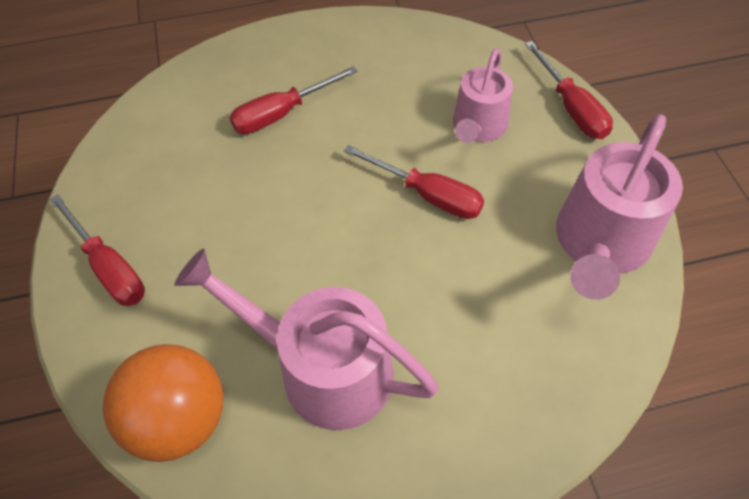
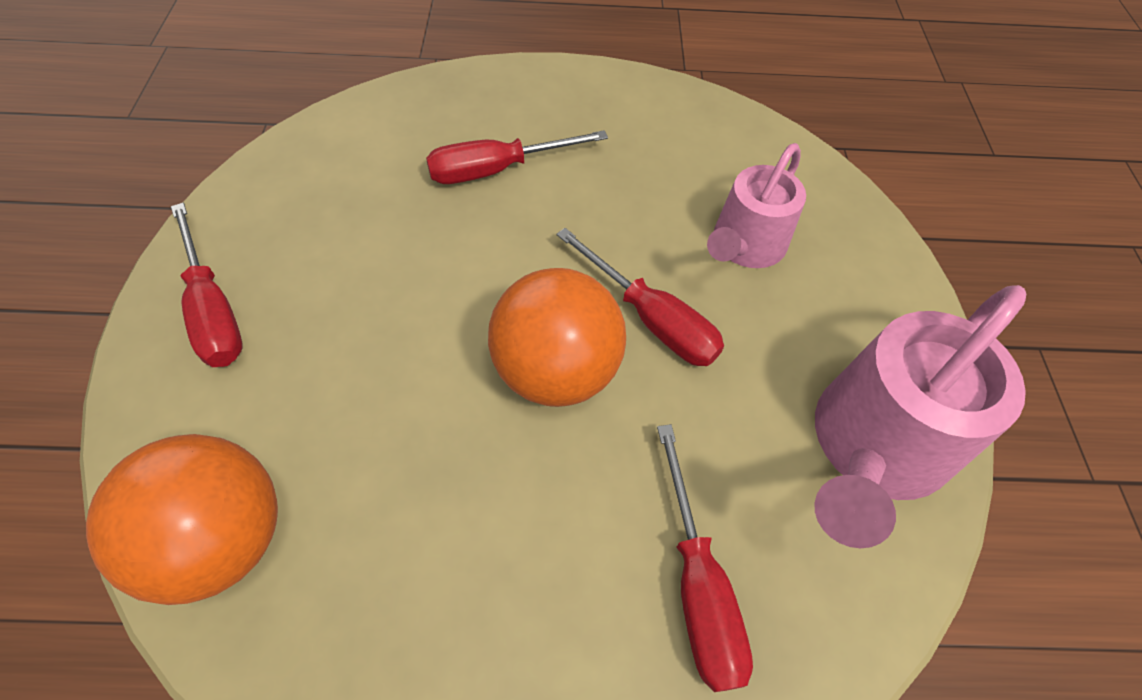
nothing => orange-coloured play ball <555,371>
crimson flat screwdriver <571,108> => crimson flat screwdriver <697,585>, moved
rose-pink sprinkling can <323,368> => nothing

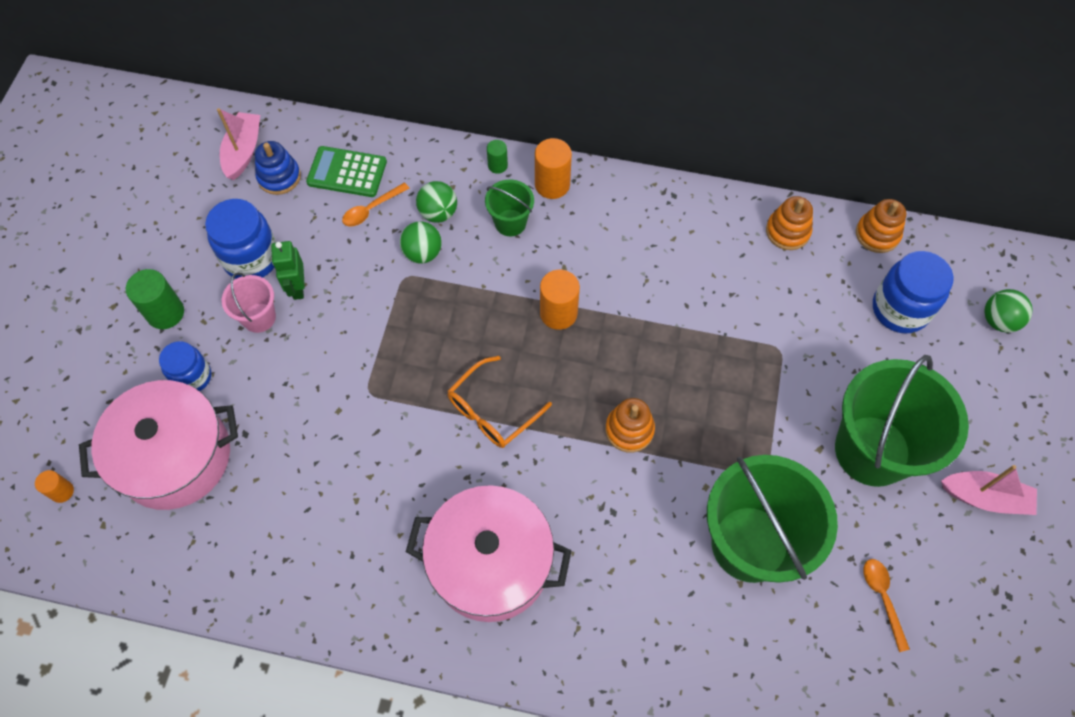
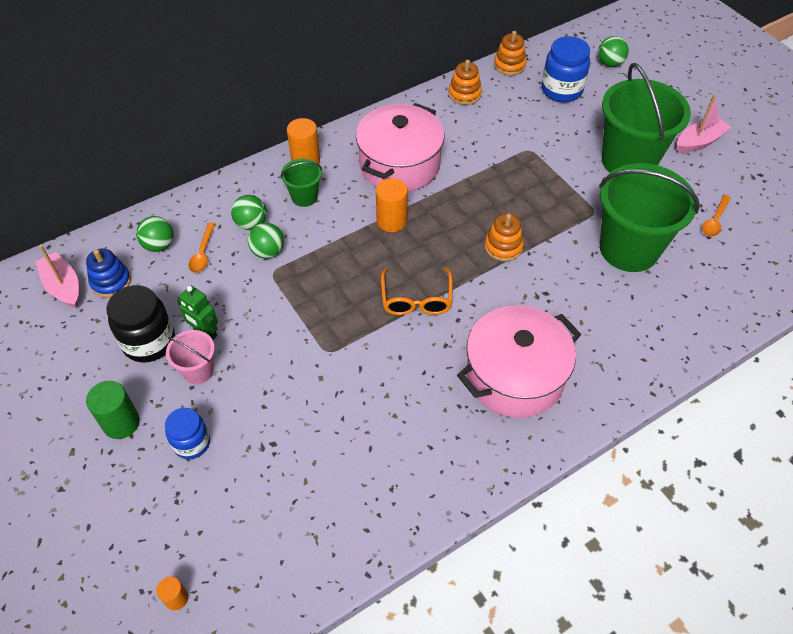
royal blue preserve jar <251,258> => jet-black preserve jar <149,342>
leaf-green pocket calculator <347,172> => leaf-green play ball <159,245>
rose-pink stockpot <175,456> => rose-pink stockpot <399,164>, moved
orange-coloured teaspoon <882,598> => orange-coloured teaspoon <714,221>, 90 degrees counterclockwise
leaf-green cylinder <497,165> => nothing

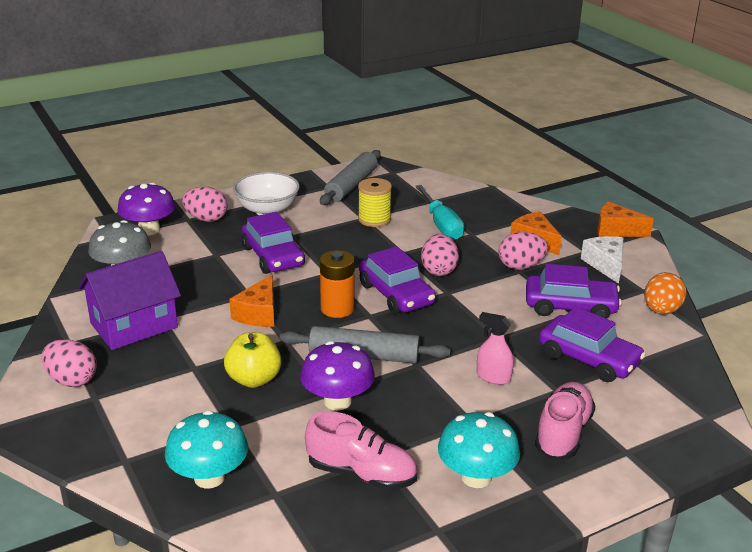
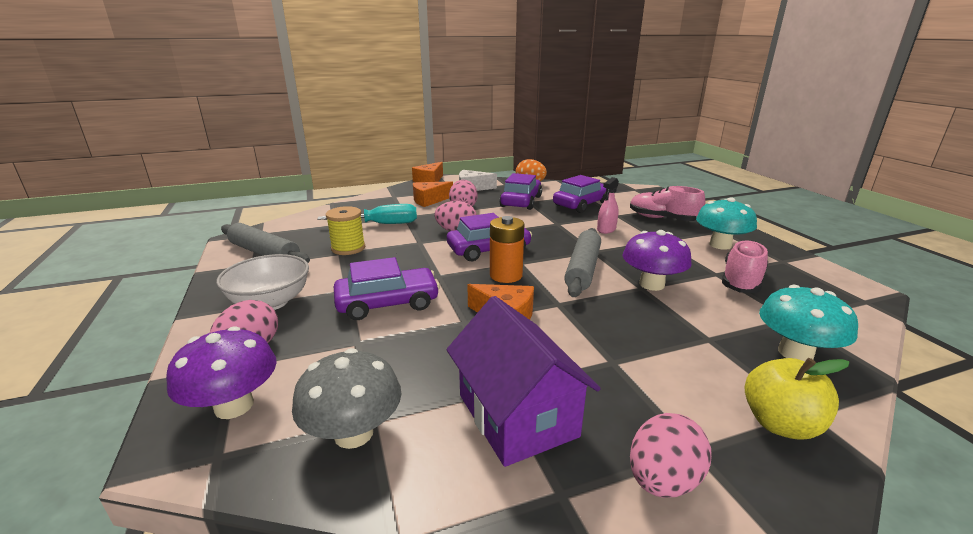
yellow apple fruit <254,379> => yellow apple fruit <780,424>, moved

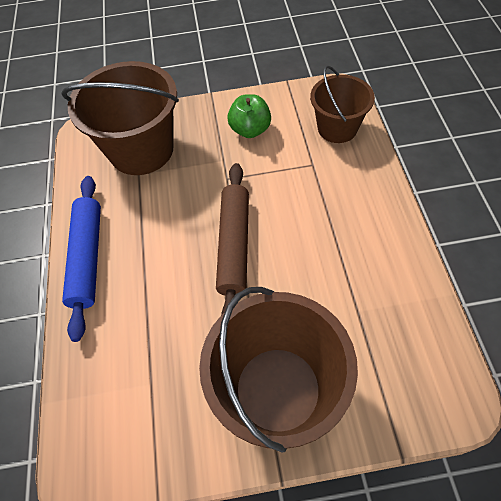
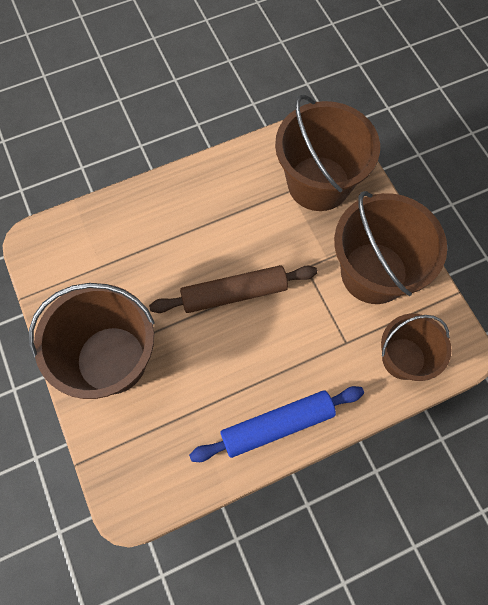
royal blue pastry roller <87,258> => royal blue pastry roller <277,425>, moved
leaf-green apple fruit <250,130> => dark brown bucket <374,273>

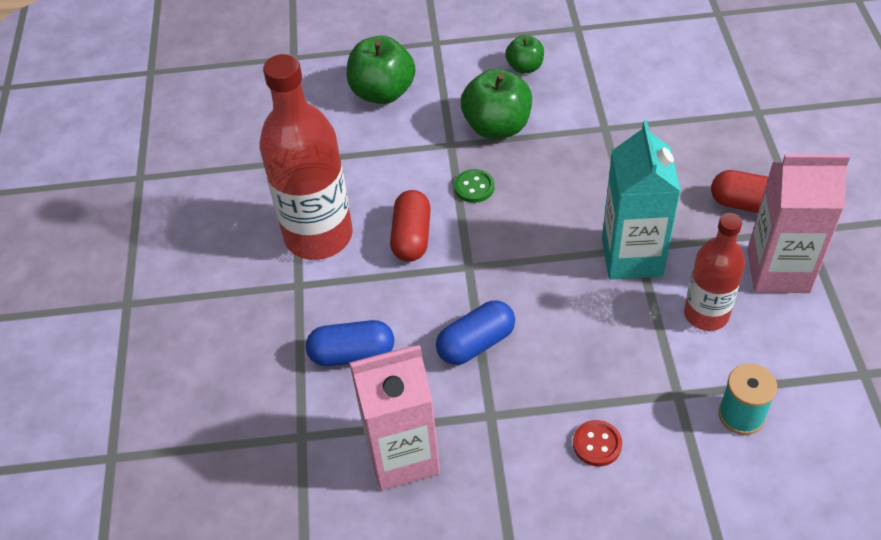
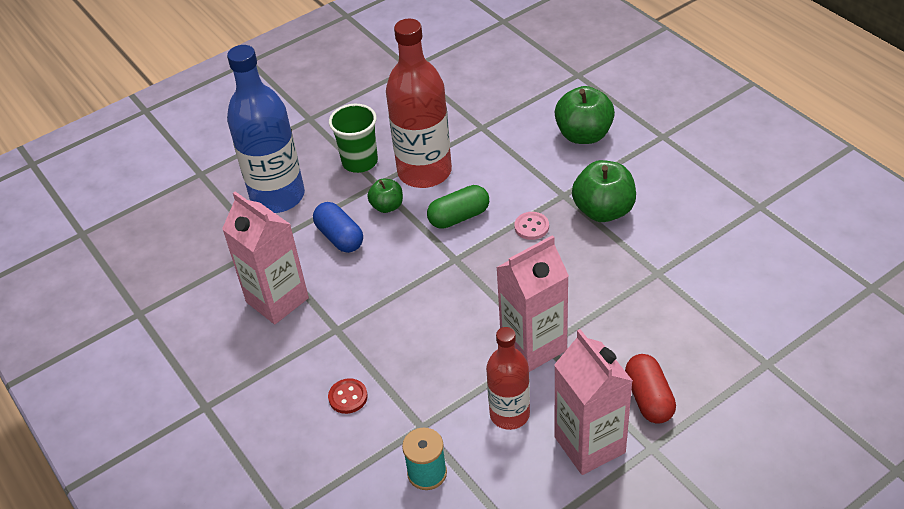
nothing => royal blue flask <278,196>
nothing => leaf-green beaker <360,162>
leaf-green apple fruit <525,67> => leaf-green apple fruit <387,206>, moved
crimson pill shape <411,237> => leaf-green pill shape <459,217>
aqua juice carton <632,257> => rose-pink juice carton <533,346>
leaf-green button <474,187> => rose-pink button <531,227>
royal blue pill shape <476,343> => nothing

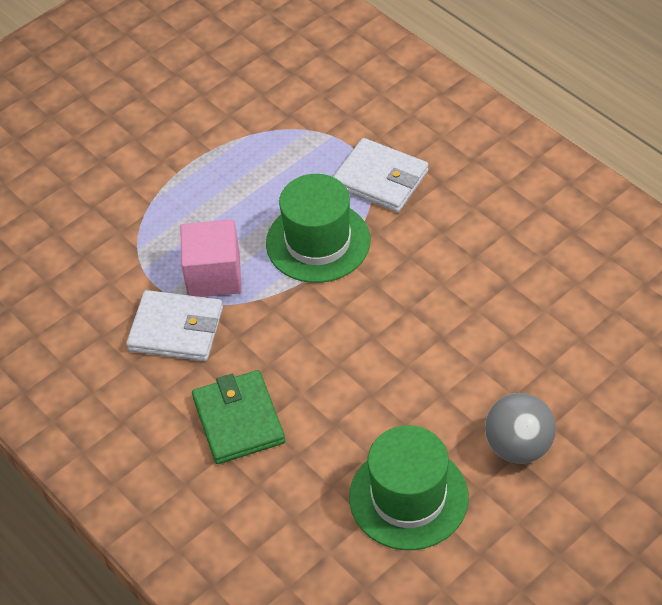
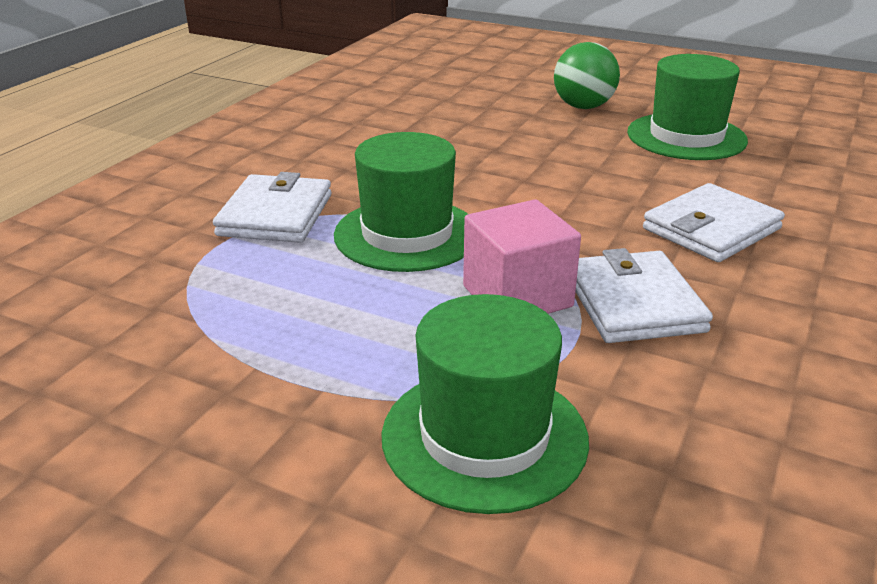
nothing => leaf-green tall hat <484,437>
gray play ball <518,446> => leaf-green play ball <583,107>
leaf-green card wallet <238,420> => white card wallet <711,229>

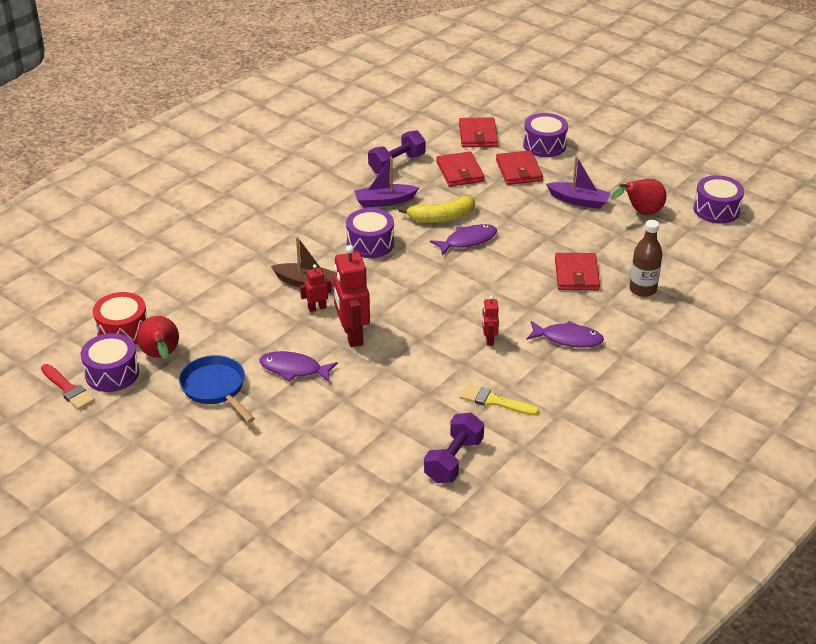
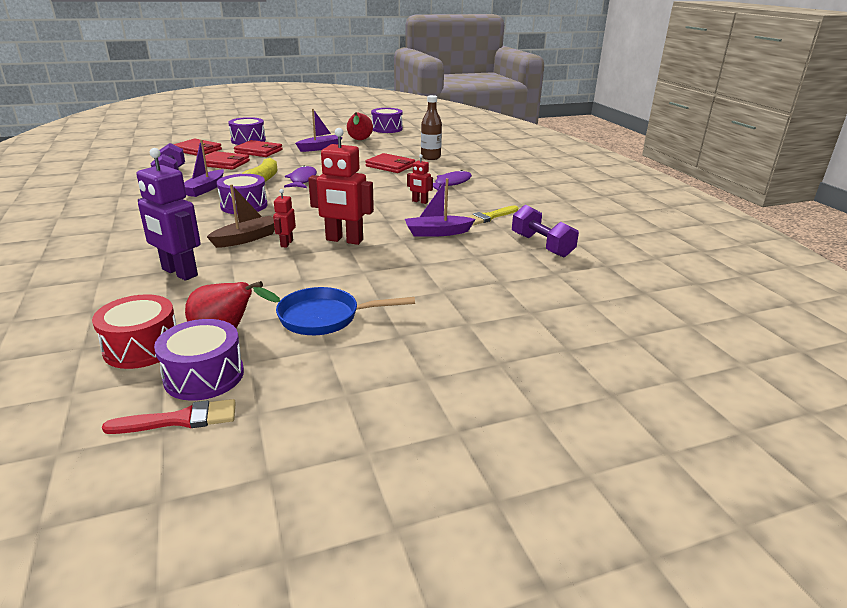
nothing => violet robot <179,273>
nothing => violet sailboat <437,233>
violet toy fish <294,369> => nothing

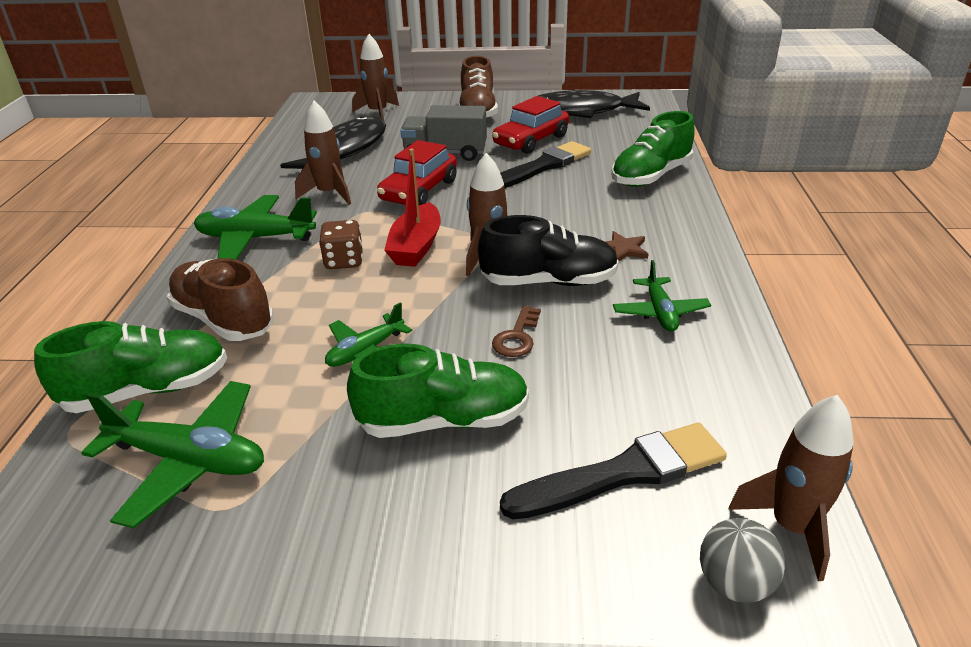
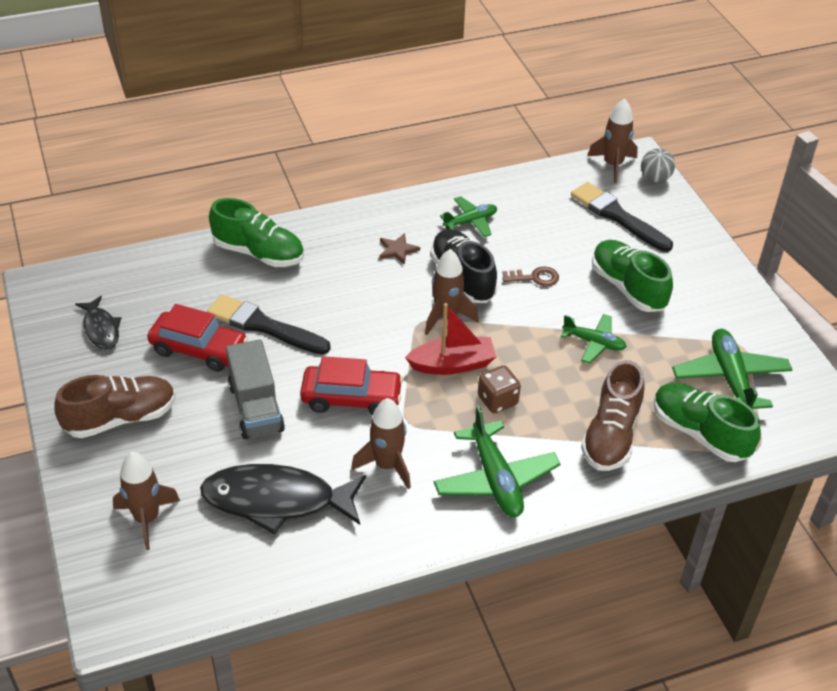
jet-black toy fish <580,112> => jet-black toy fish <101,329>, x0.53

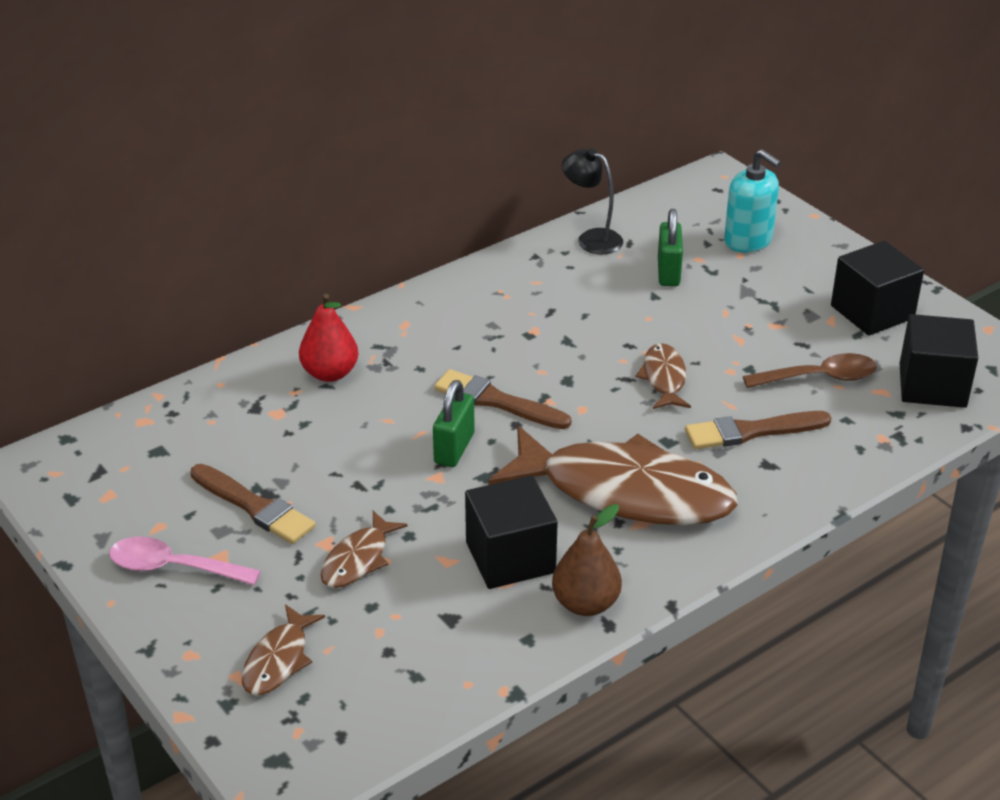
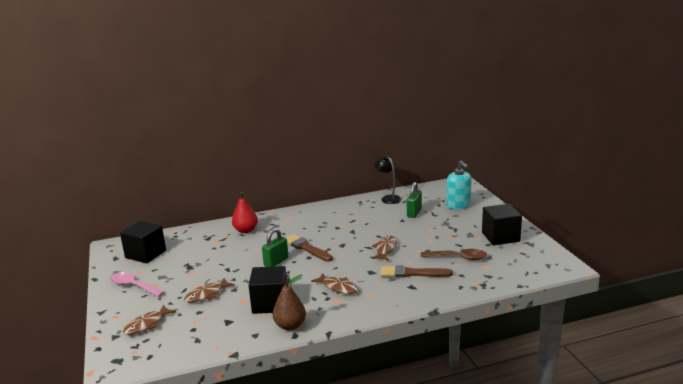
jet-black block <932,385> => jet-black block <145,254>, moved
dark brown toy fish <625,492> => dark brown toy fish <338,287>, x0.45
dark brown brush <254,507> => nothing

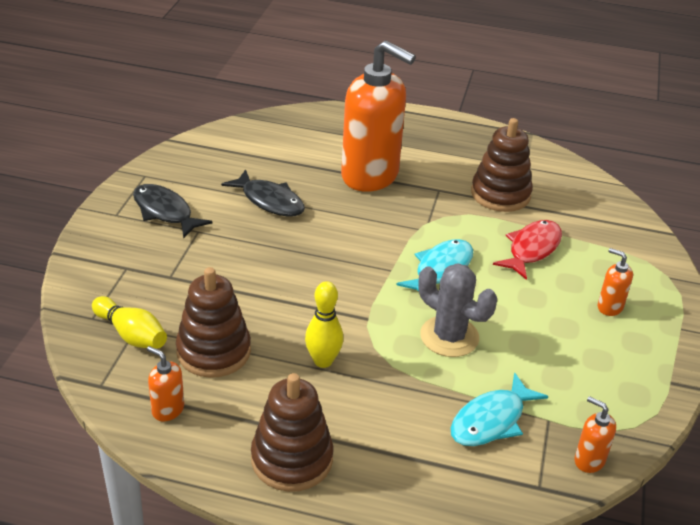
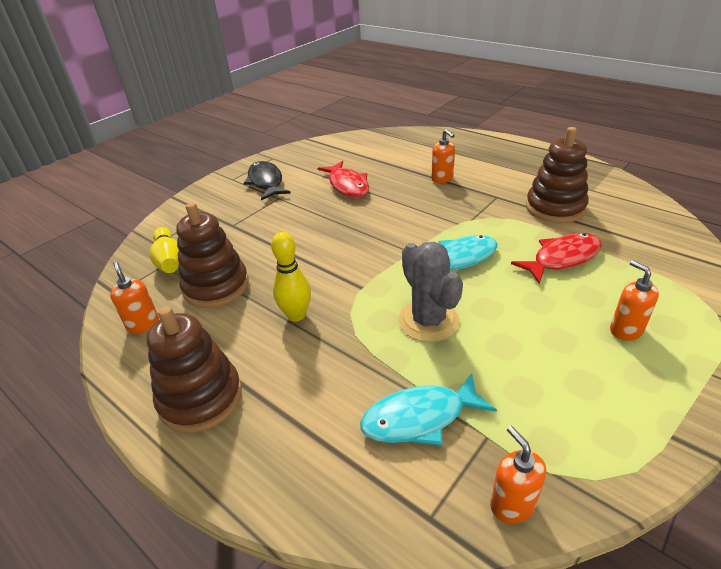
jet-black toy fish <270,201> => crimson toy fish <347,185>
orange-coloured soap pump <370,176> => orange-coloured soap pump <442,179>, x0.40

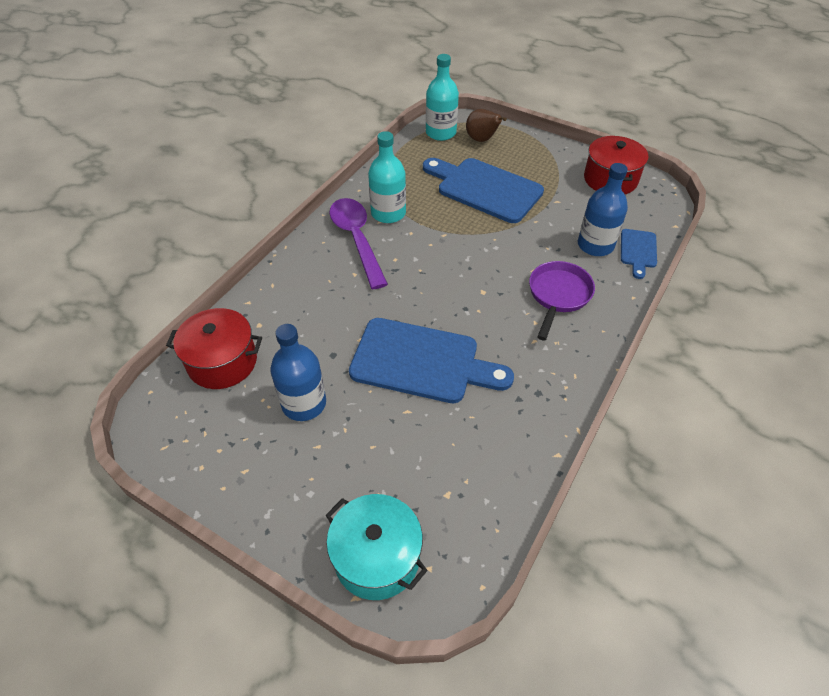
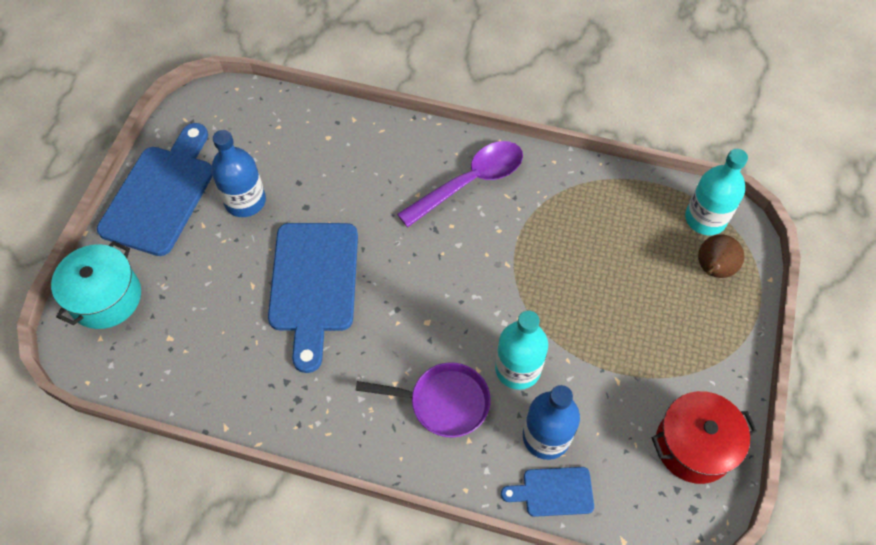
royal blue cutting board <485,189> => royal blue cutting board <161,194>, moved
aqua flask <388,213> => aqua flask <517,369>, moved
crimson stockpot <222,362> => nothing

